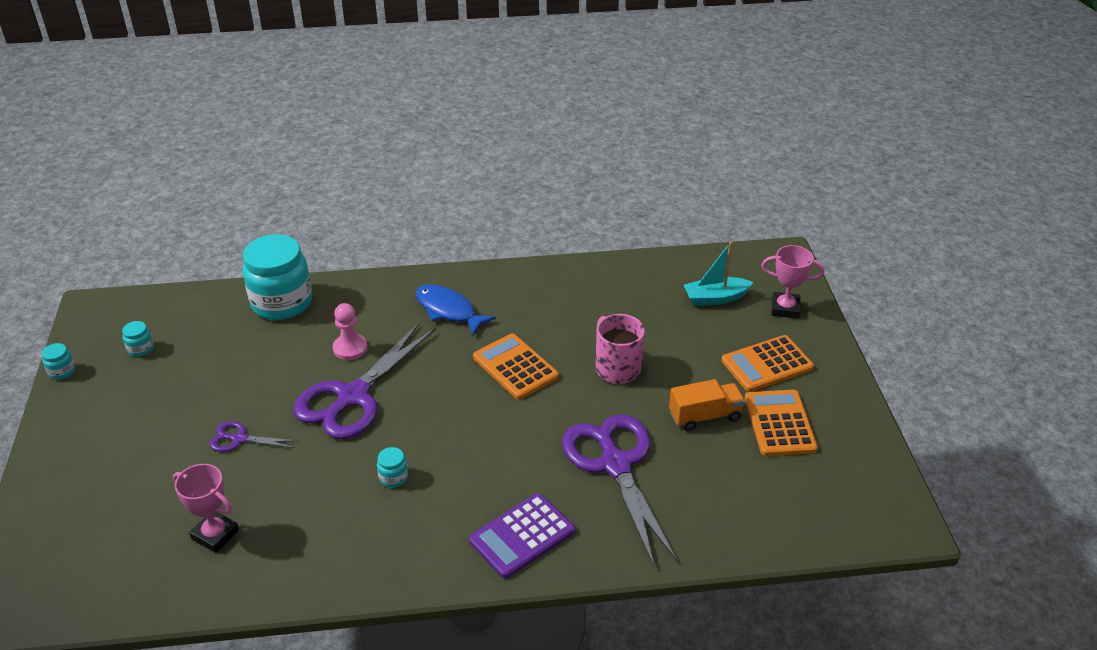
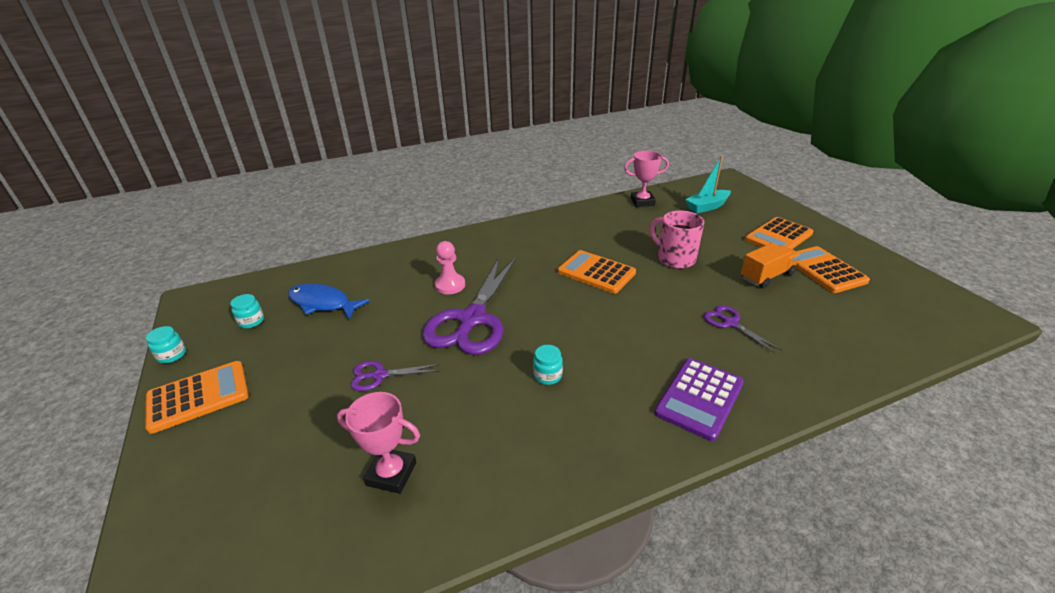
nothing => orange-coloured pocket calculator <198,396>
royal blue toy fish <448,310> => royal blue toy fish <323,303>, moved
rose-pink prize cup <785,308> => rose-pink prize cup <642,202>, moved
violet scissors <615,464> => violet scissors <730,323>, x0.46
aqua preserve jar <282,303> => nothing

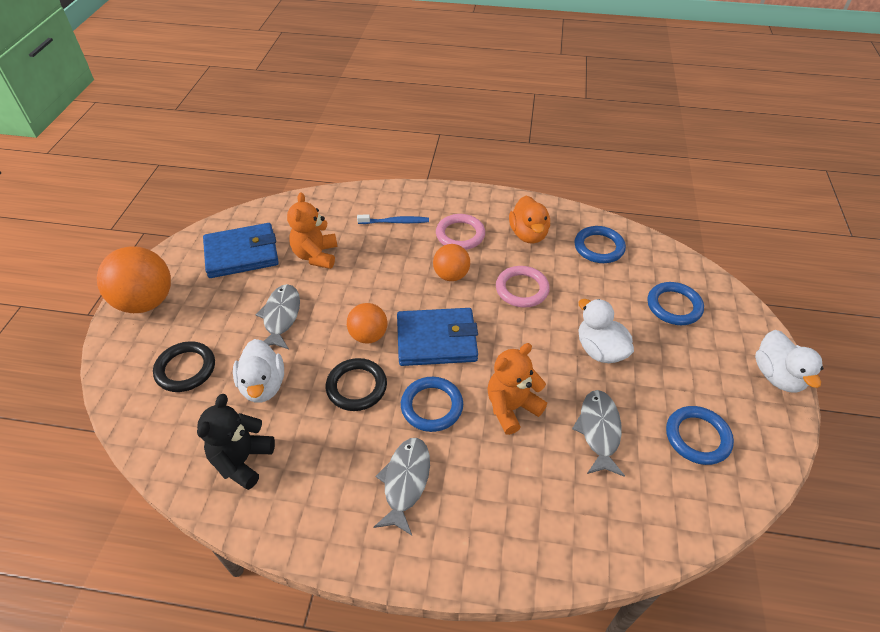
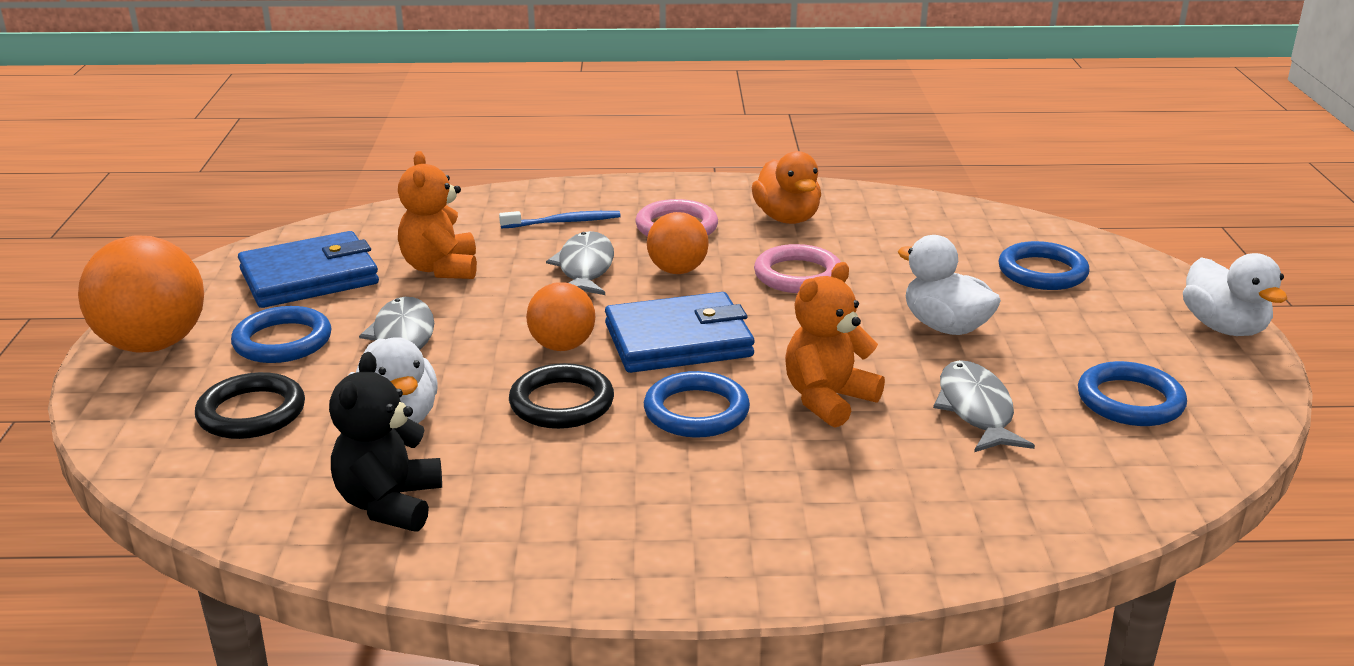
royal blue ring <599,247> => royal blue ring <282,341>, moved
gray toy fish <405,482> => gray toy fish <585,268>, moved

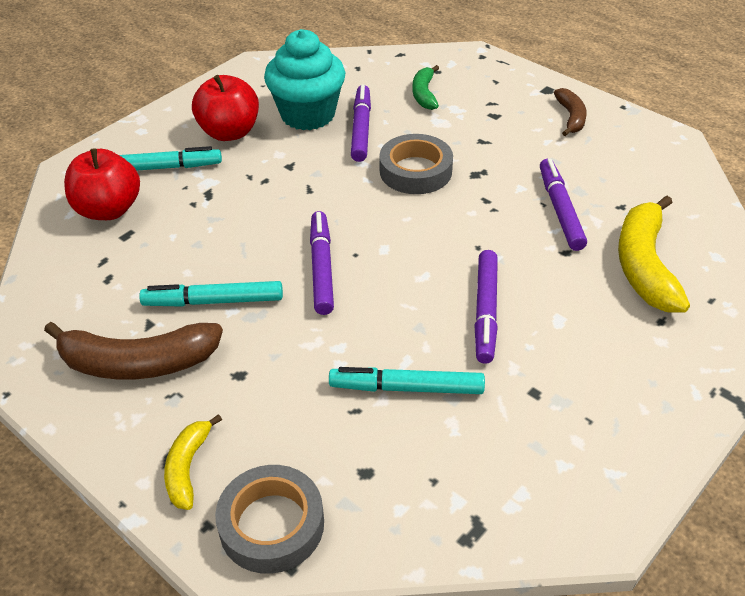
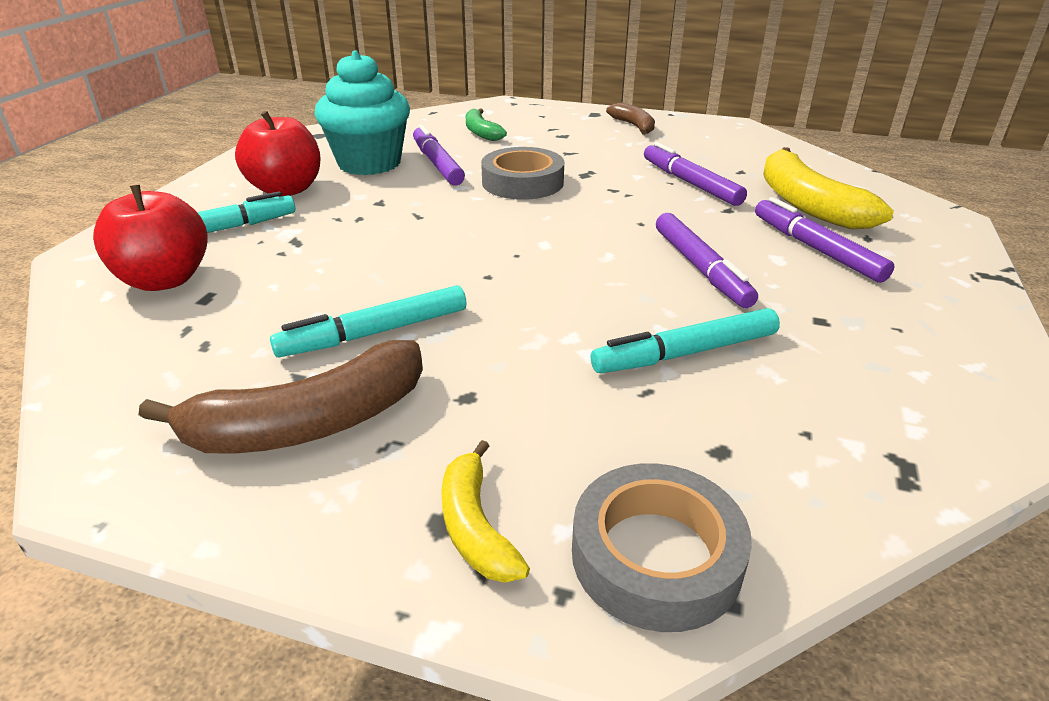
violet felt pen <321,268> => violet felt pen <816,249>, moved

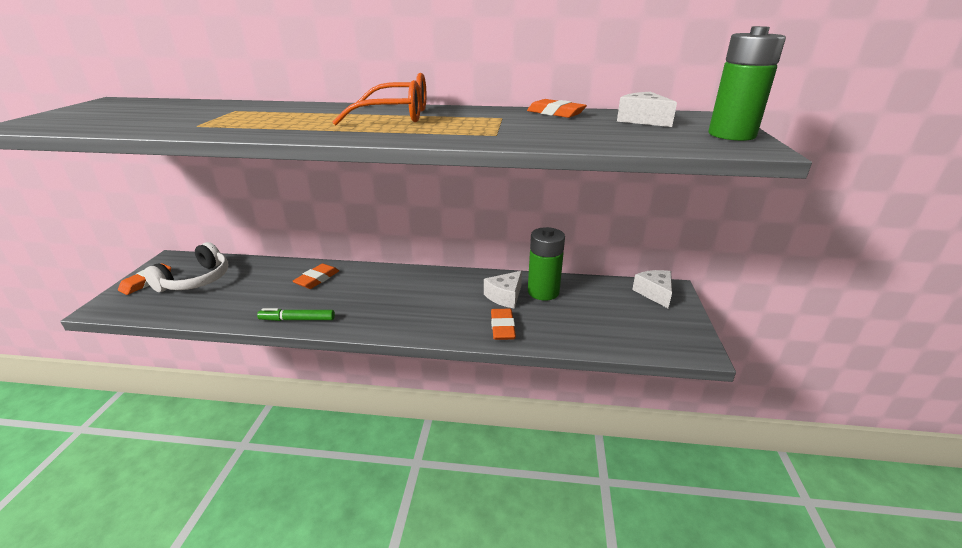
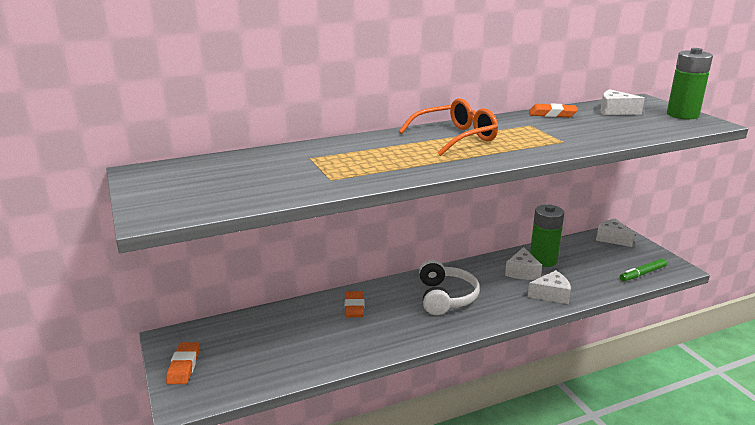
white headphones <196,280> => white headphones <445,297>, moved
orange-coloured eraser <502,327> => white cheese <551,294>
leaf-green felt pen <297,319> => leaf-green felt pen <642,274>, moved

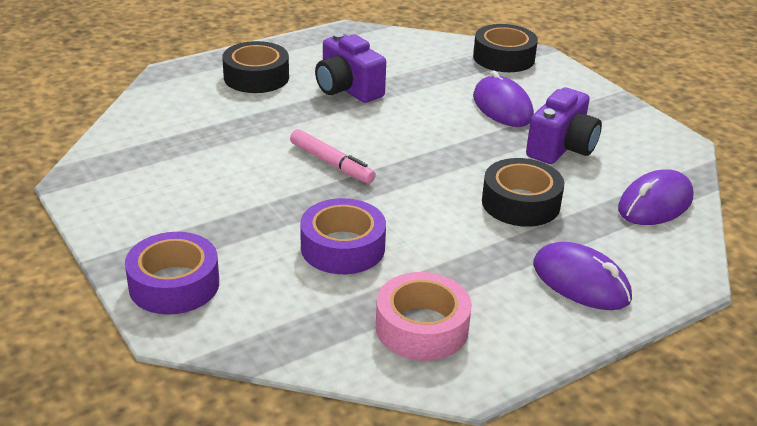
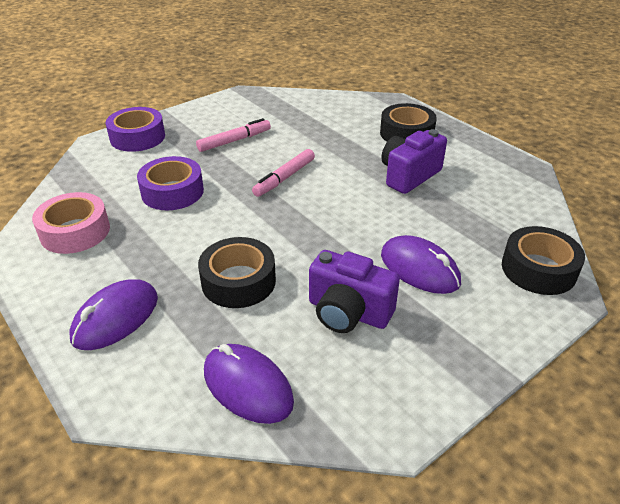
nothing => rose-pink felt pen <234,141>
violet mouse <502,107> => violet mouse <419,269>, 75 degrees clockwise

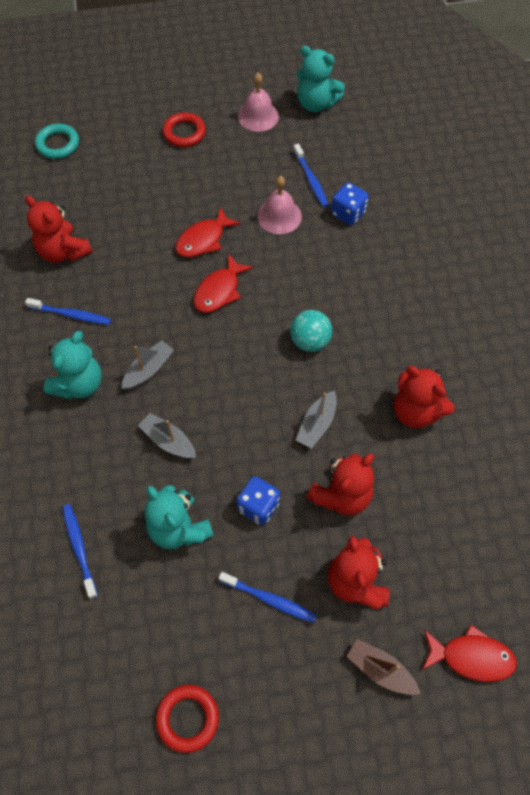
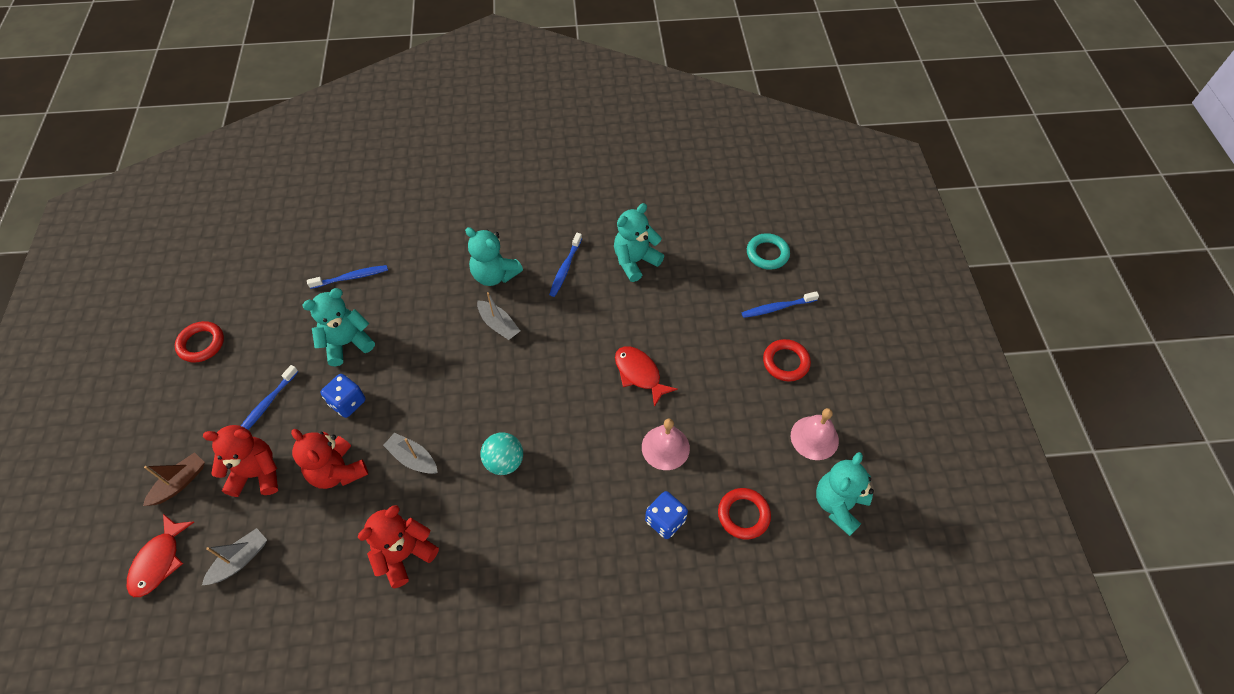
gray sailboat <168,441> => gray sailboat <240,560>, moved
crimson teddy bear <63,251> => aqua teddy bear <635,261>
nothing => crimson ring <743,515>
royal blue toothbrush <311,180> => royal blue toothbrush <777,308>, moved
crimson toy fish <219,291> => nothing

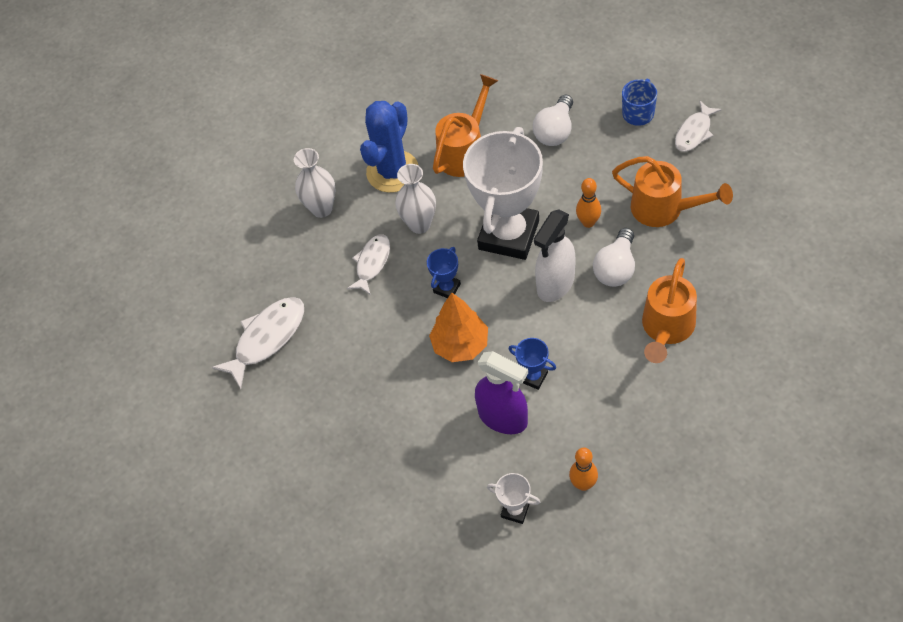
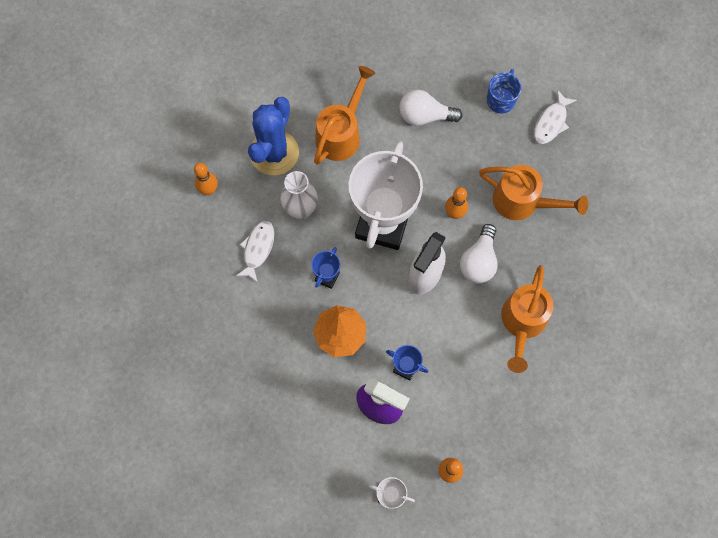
white vase <322,208> => orange-coloured bowling pin <209,190>
white light bulb <555,131> => white light bulb <424,116>, 75 degrees clockwise
white toy fish <267,339> => nothing

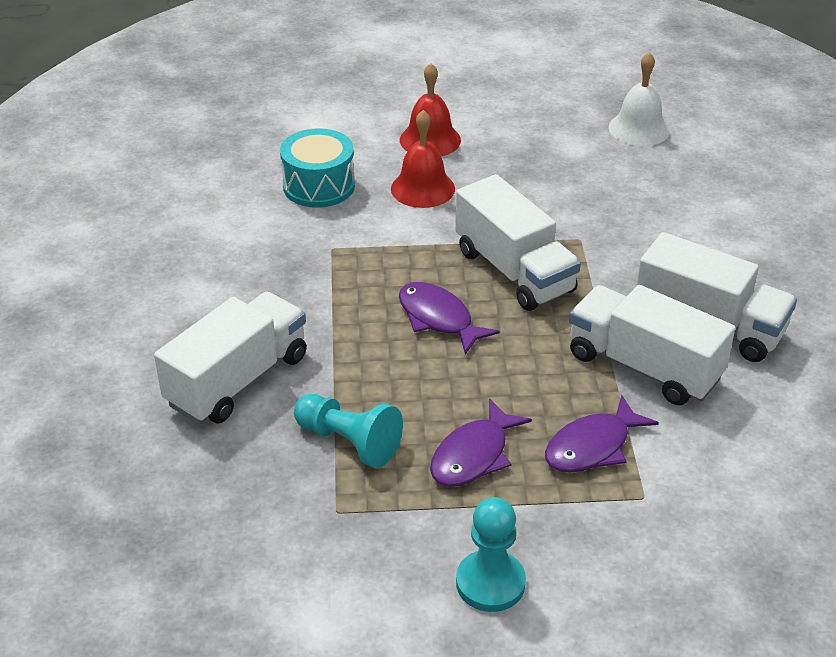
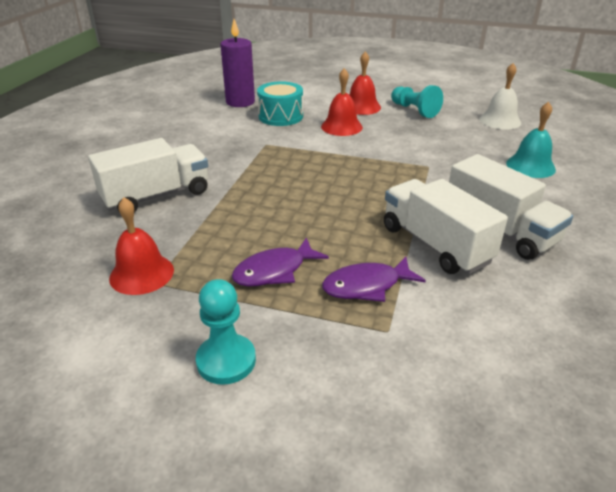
nothing => crimson school bell <141,274>
nothing => violet pillar candle <240,102>
aqua game pawn <349,442> => aqua game pawn <414,110>, moved
nothing => aqua school bell <530,166>
violet toy fish <438,318> => nothing
white truck <514,271> => nothing

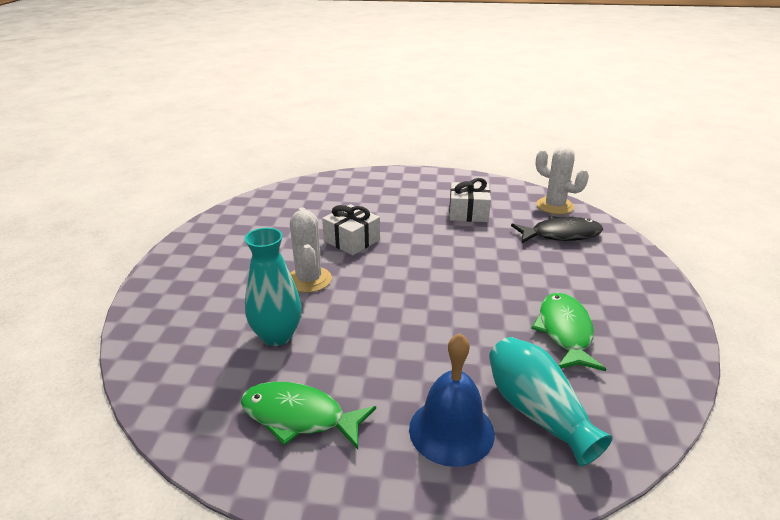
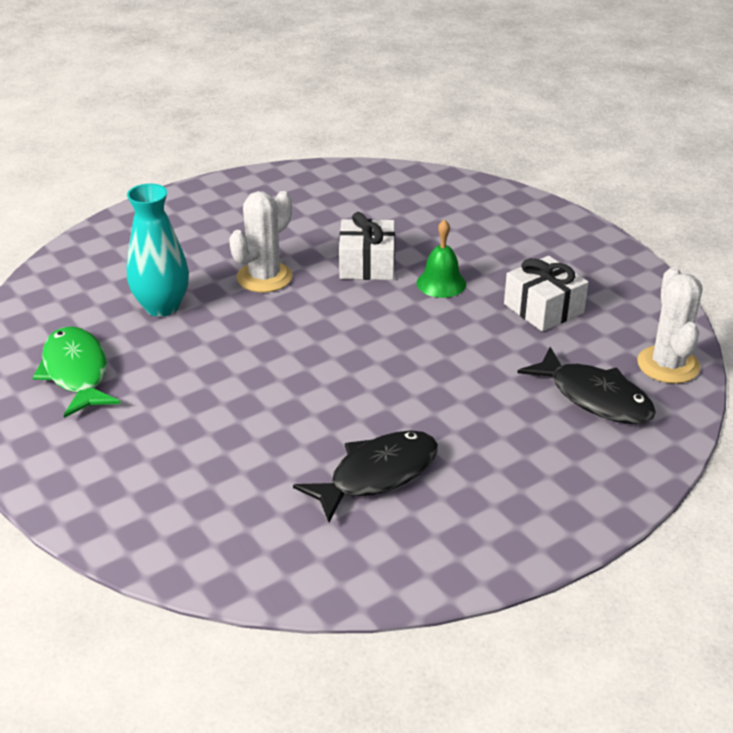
leaf-green toy fish <565,332> => jet-black toy fish <377,475>
nothing => leaf-green school bell <441,283>
royal blue school bell <451,430> => nothing
aqua vase <537,412> => nothing

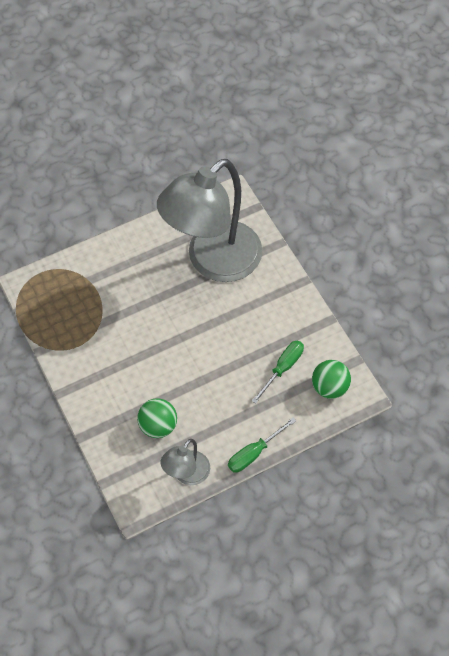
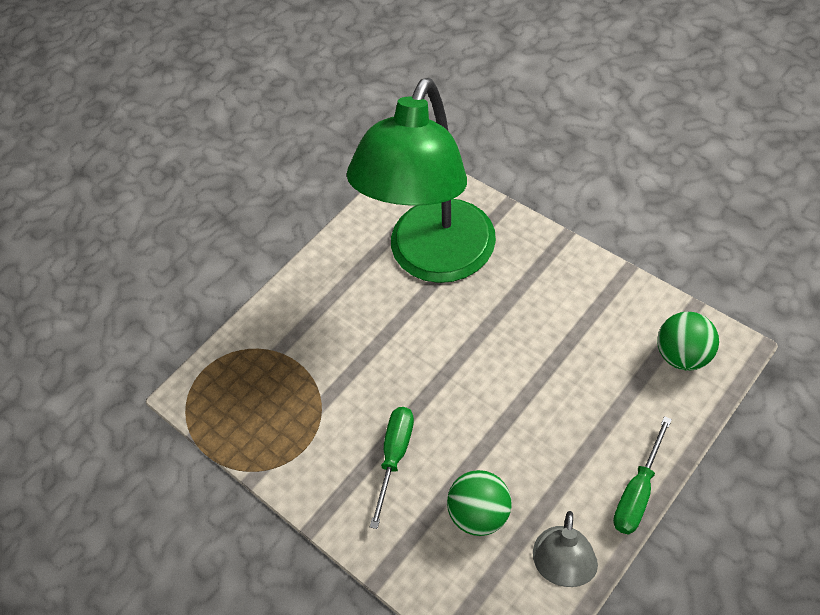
gray lamp <213,261> => leaf-green lamp <434,259>
leaf-green flat screwdriver <282,368> => leaf-green flat screwdriver <395,456>, moved

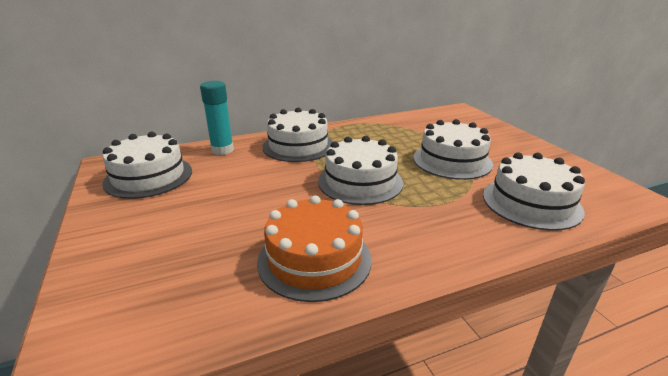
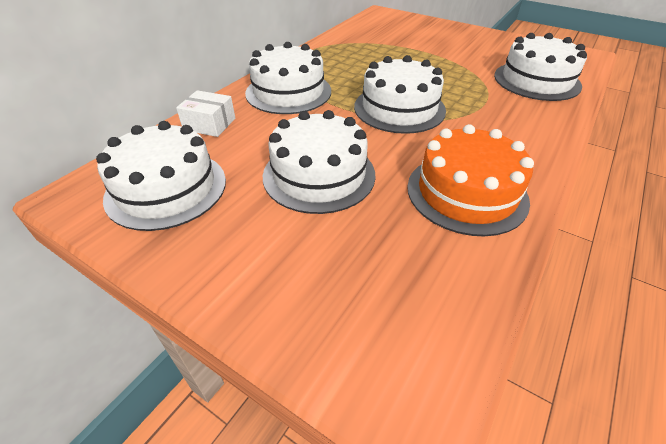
aqua glue stick <222,150> => white parcel <209,124>
white gateau <452,161> => white gateau <319,175>, moved

